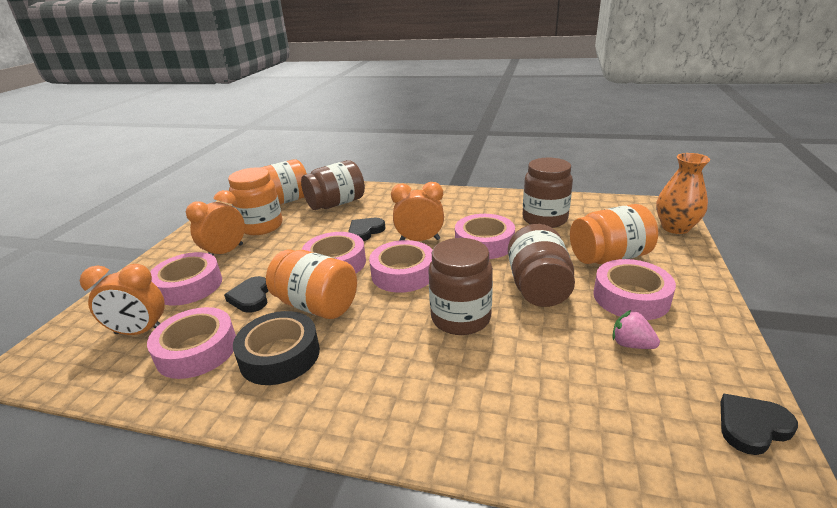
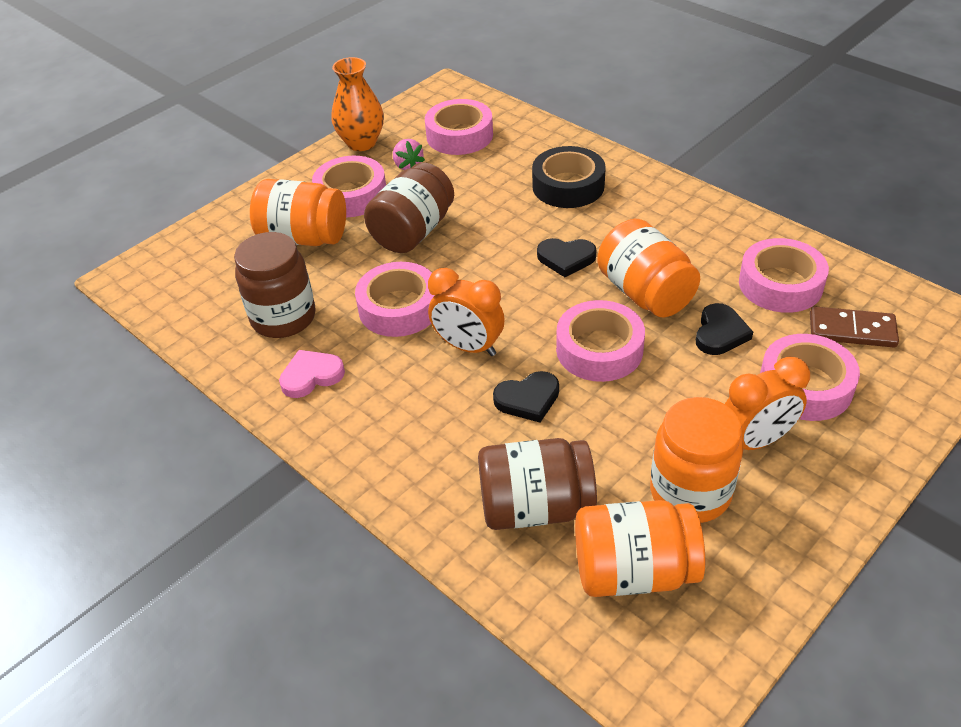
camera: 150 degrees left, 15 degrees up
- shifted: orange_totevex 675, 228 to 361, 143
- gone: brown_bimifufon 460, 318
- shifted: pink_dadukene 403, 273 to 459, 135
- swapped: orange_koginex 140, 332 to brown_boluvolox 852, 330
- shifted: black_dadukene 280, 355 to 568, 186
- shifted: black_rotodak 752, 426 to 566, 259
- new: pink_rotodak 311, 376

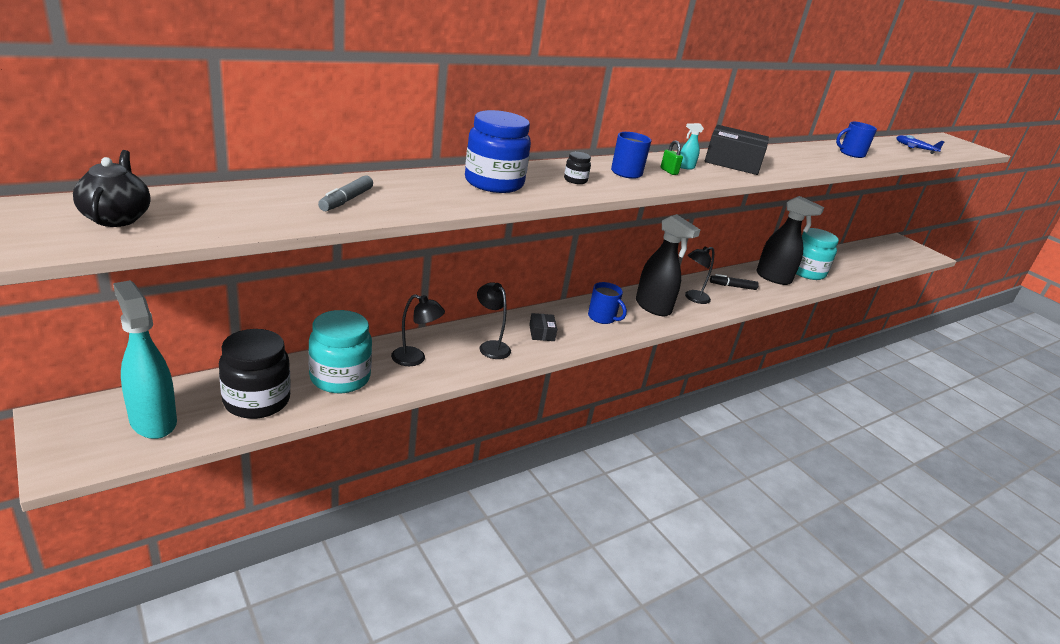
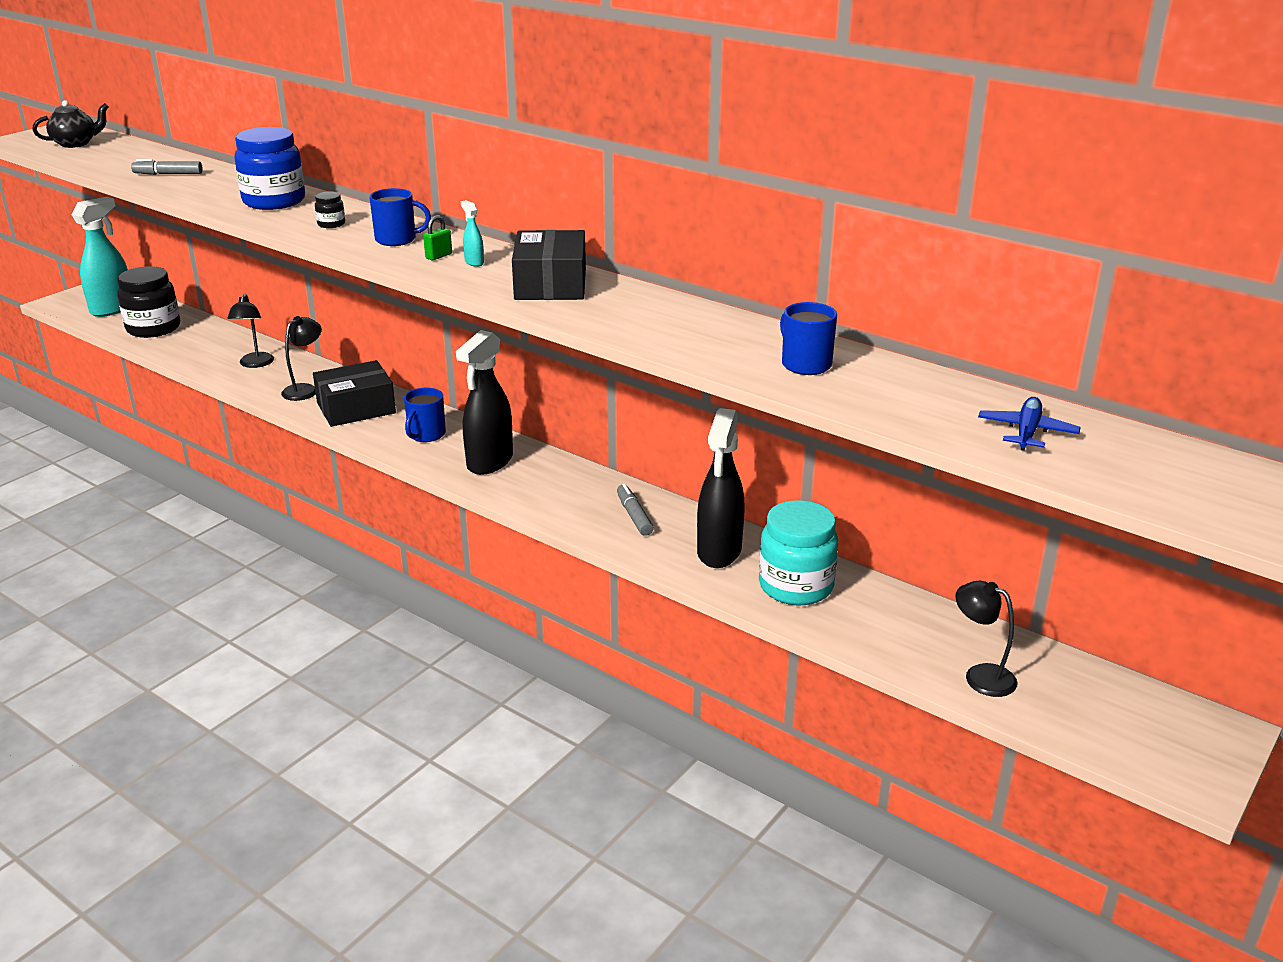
camera: 75 degrees right, 0 degrees up
- shifted: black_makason 693, 298 to 980, 676
- repainted: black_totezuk 732, 286 to grey_totezuk 634, 516
- gone: turquoise_bimifufon 340, 378
- scaled: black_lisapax 542, 333 = 356, 408 x2.02

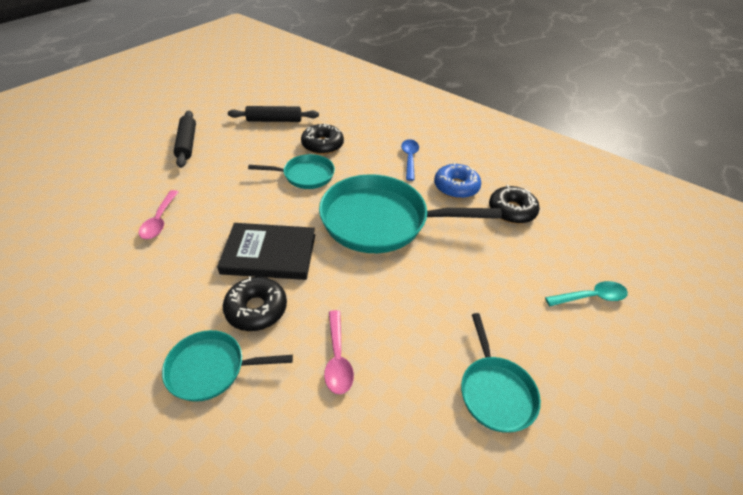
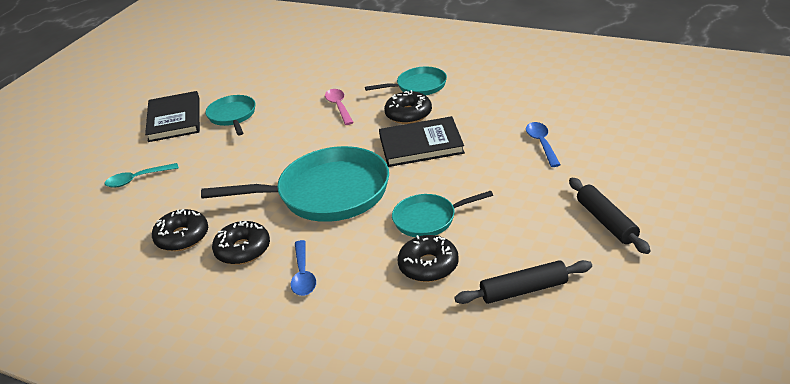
camera: 175 degrees right, 10 degrees down
- repainted: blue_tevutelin 456, 187 to black_tevutelin 243, 250
- repainted: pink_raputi 159, 220 to blue_raputi 541, 143
- new: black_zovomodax 174, 119

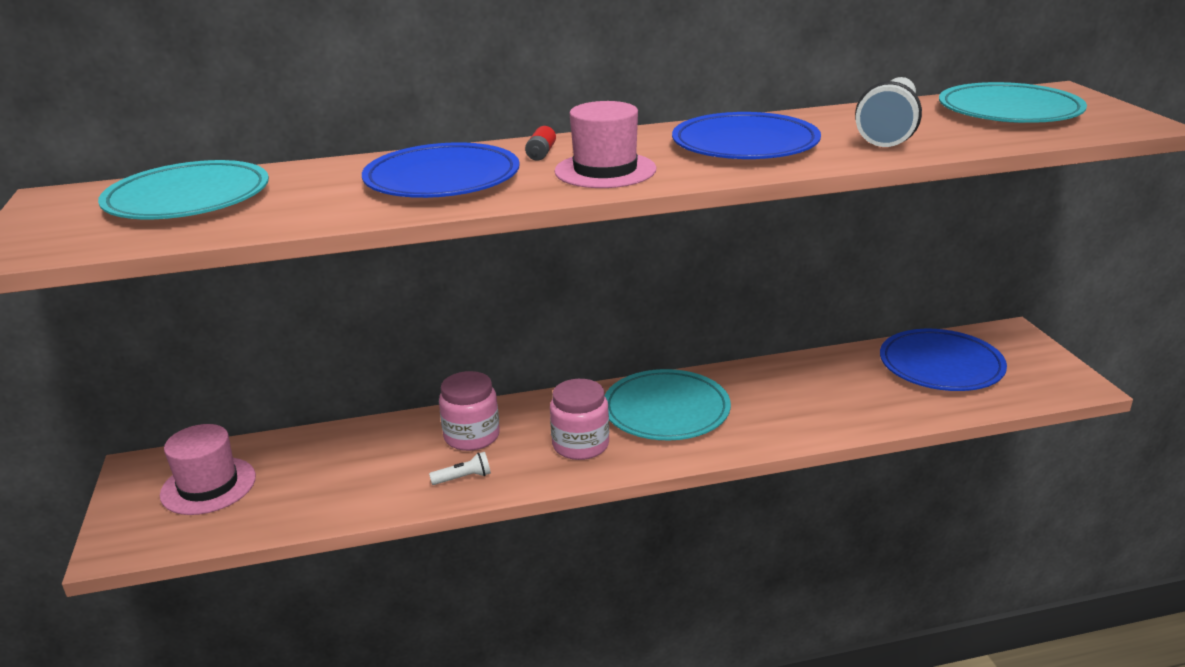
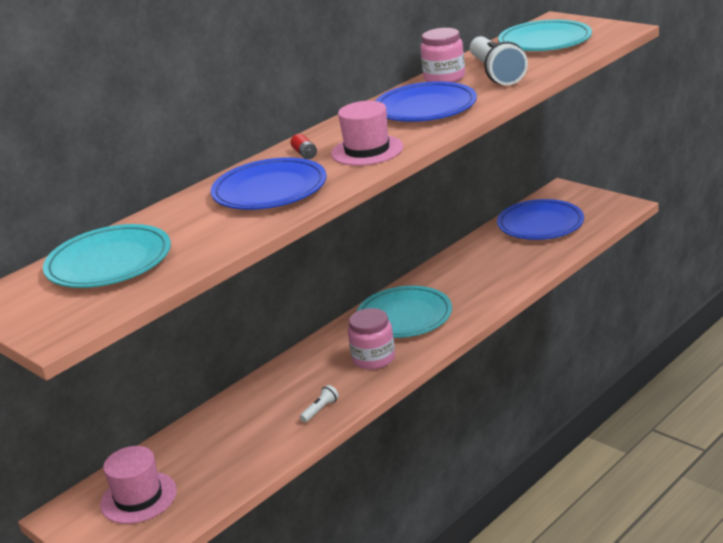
camera: 30 degrees left, 0 degrees up
- shifted: pink_bimifufon 472, 436 to 444, 78

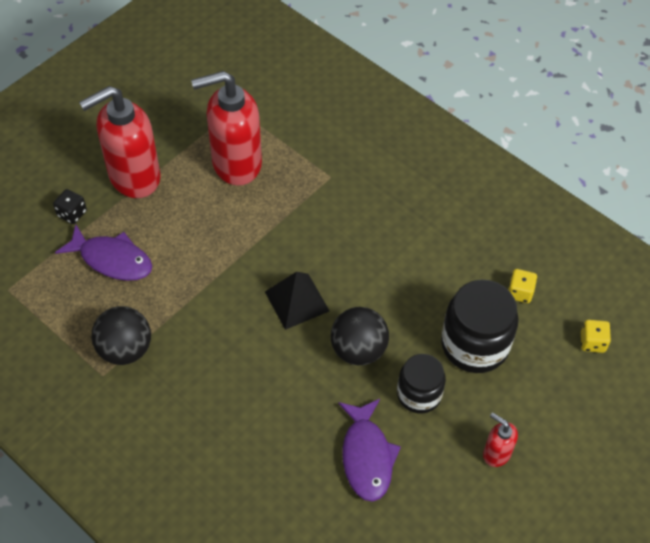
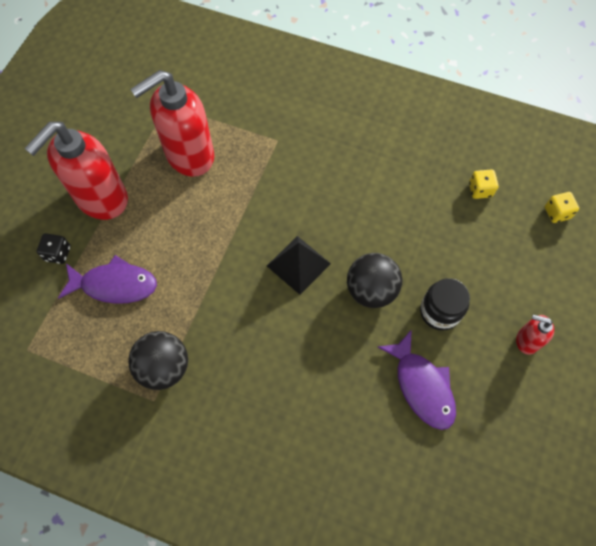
camera: 20 degrees left, 10 degrees up
- gone: black_bimifufon 474, 344

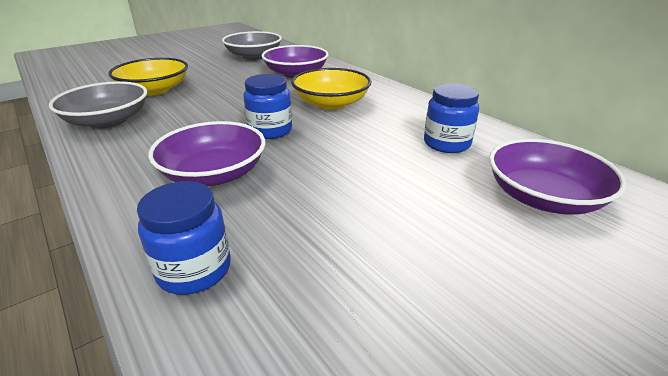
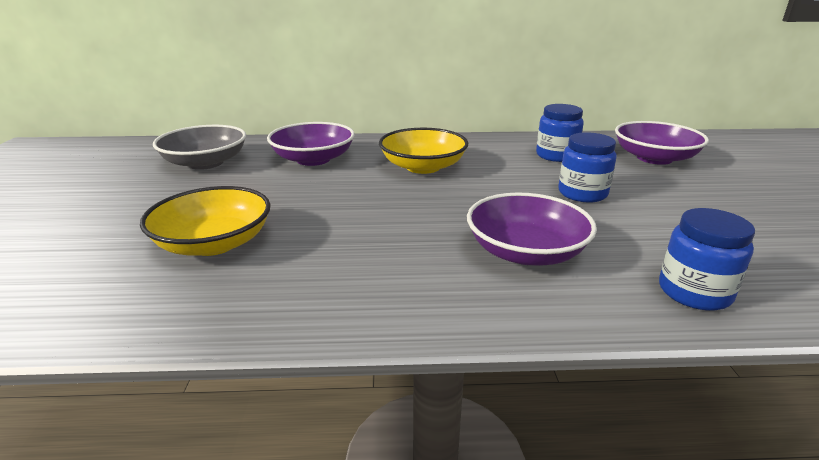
camera: 55 degrees left, 5 degrees down
- shifted: blue_bimifufon 270, 130 to 582, 193
- gone: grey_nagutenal 108, 121

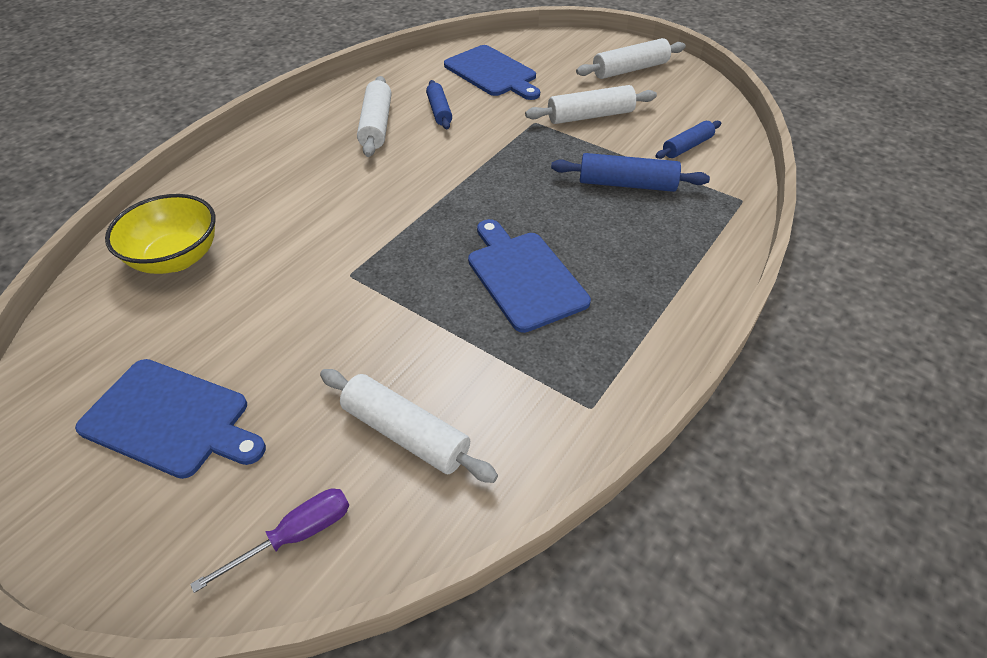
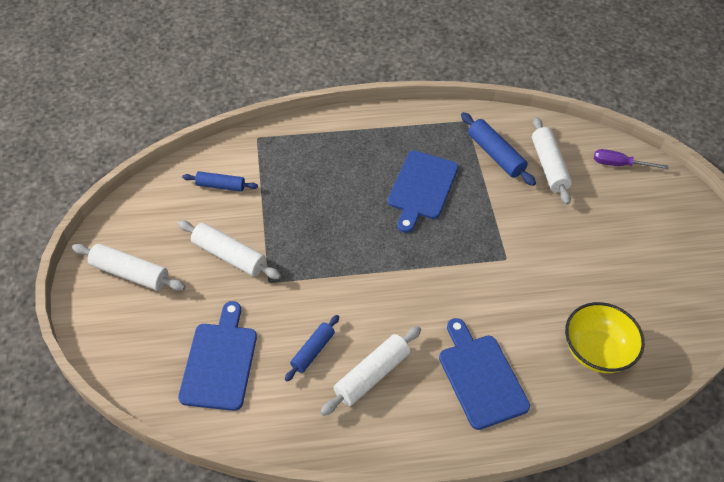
camera: 135 degrees left, 5 degrees up
- shifted: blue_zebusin 627, 184 to 495, 155
- shifted: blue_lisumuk 171, 419 to 481, 377

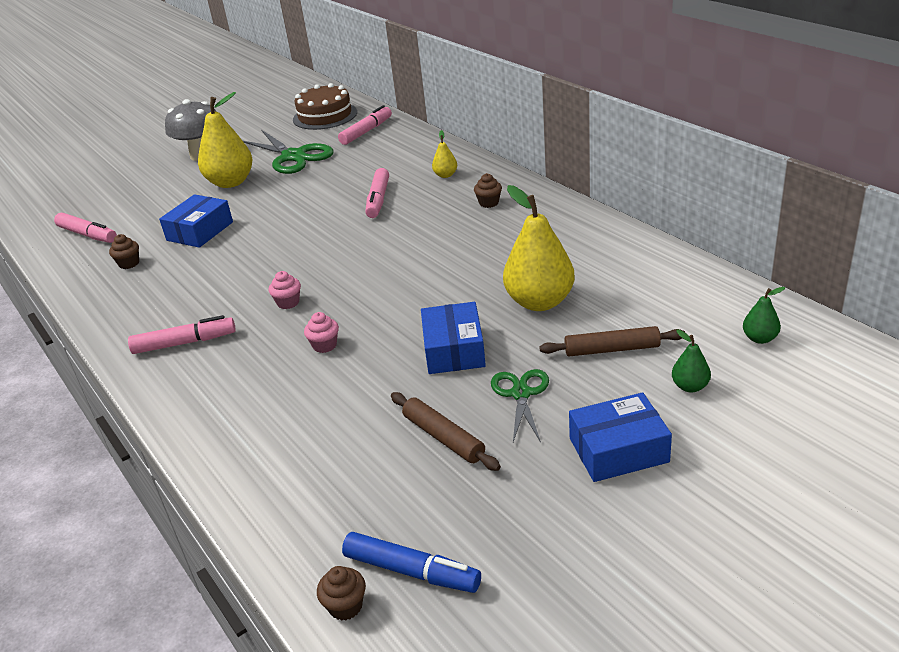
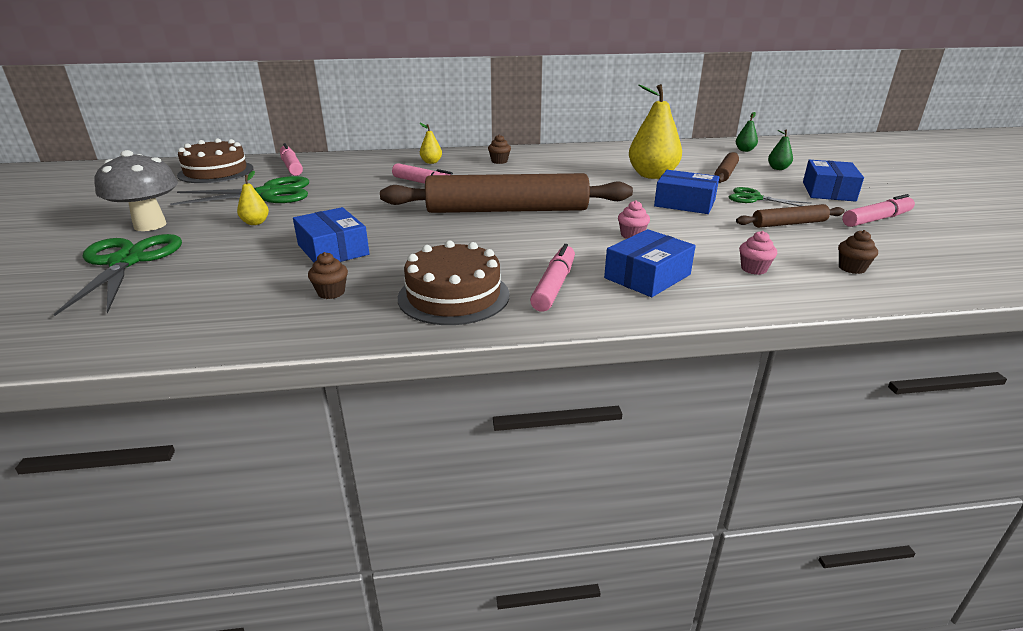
camera: 65 degrees left, 5 degrees down
- scaled: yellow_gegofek 231, 182 = 255, 223 x0.46
- shifted: pink_totezuk 88, 235 to 876, 219
- shifted: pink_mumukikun 288, 303 to 753, 269
- gone: blue_totezuk 412, 571
- shifted: brown_mumukikun 345, 606 to 851, 268
- new: brown_zebusin 507, 210
- new: blue_lisapax 647, 276
- new: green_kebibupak 126, 261
- new: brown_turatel 454, 296

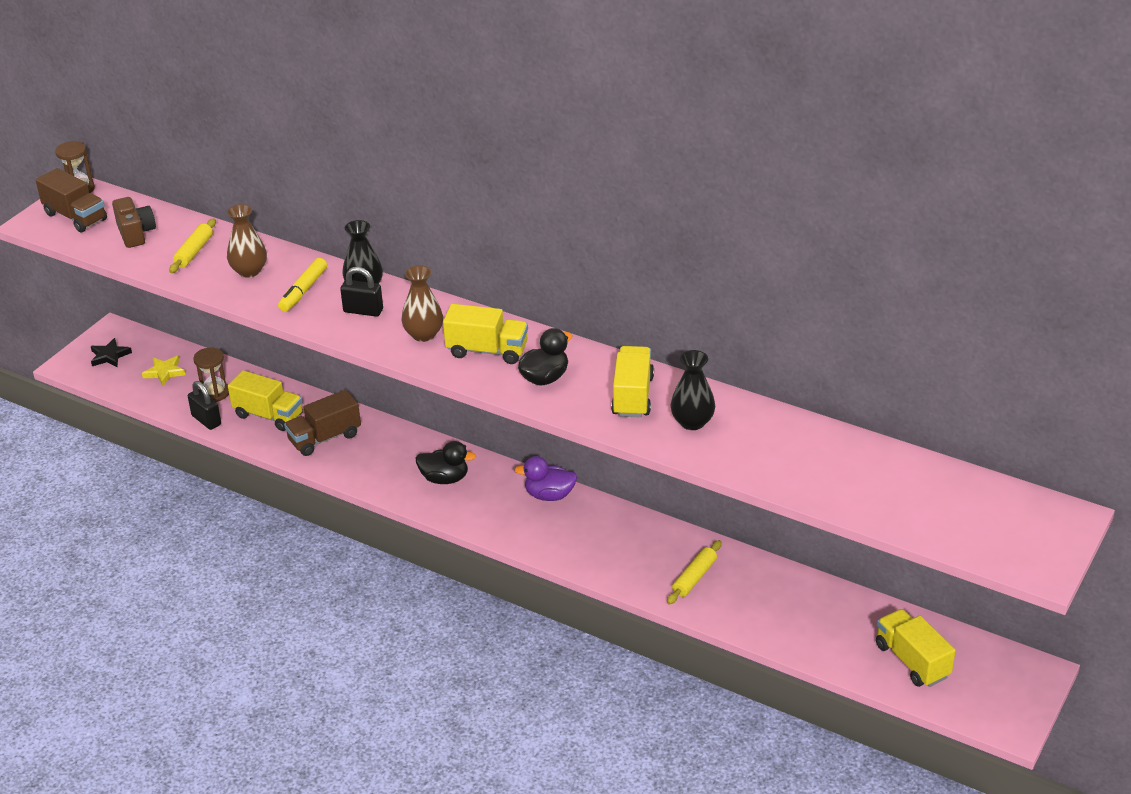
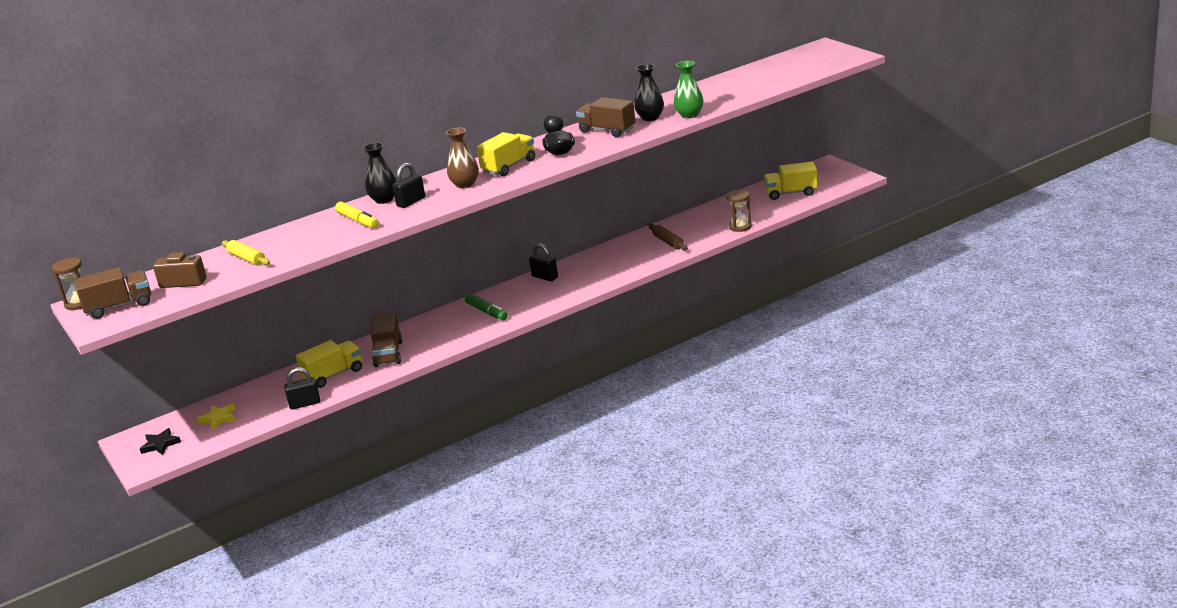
camera: 60 degrees left, 10 degrees down
- gone: brown_totevex 249, 271
- repainted: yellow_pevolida 632, 396 to brown_pevolida 607, 130
- shifted: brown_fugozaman 215, 393 to 740, 227
- swapped: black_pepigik 445, 478 to green_totezuk 487, 312
- swapped: purple_pepigik 549, 495 to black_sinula 545, 277
- repainted: yellow_zebusin 694, 577 to brown_zebusin 668, 242
- new: green_totevex 689, 115

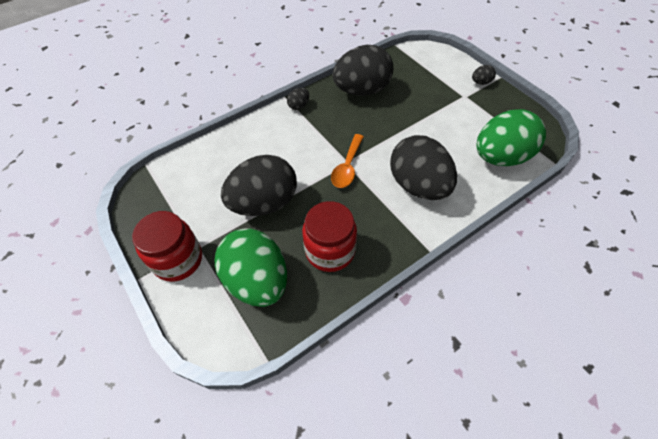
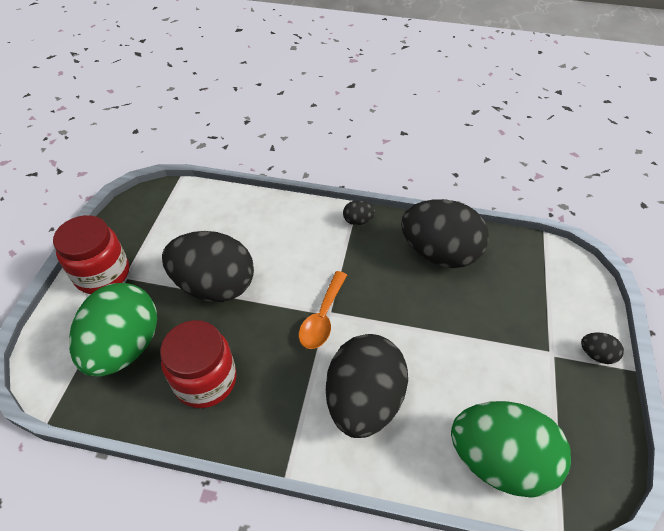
camera: 45 degrees right, 5 degrees down
- rotated: orange_raputi 347, 167 = 322, 317 45 degrees counterclockwise

